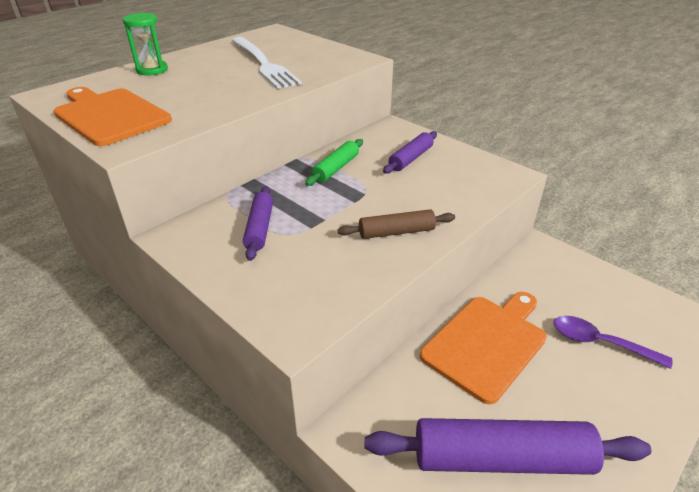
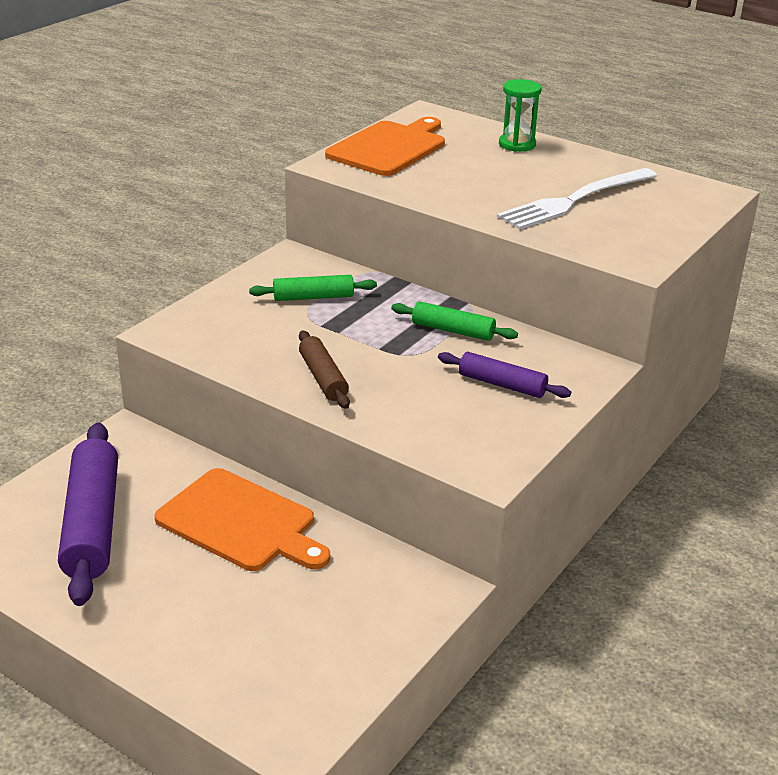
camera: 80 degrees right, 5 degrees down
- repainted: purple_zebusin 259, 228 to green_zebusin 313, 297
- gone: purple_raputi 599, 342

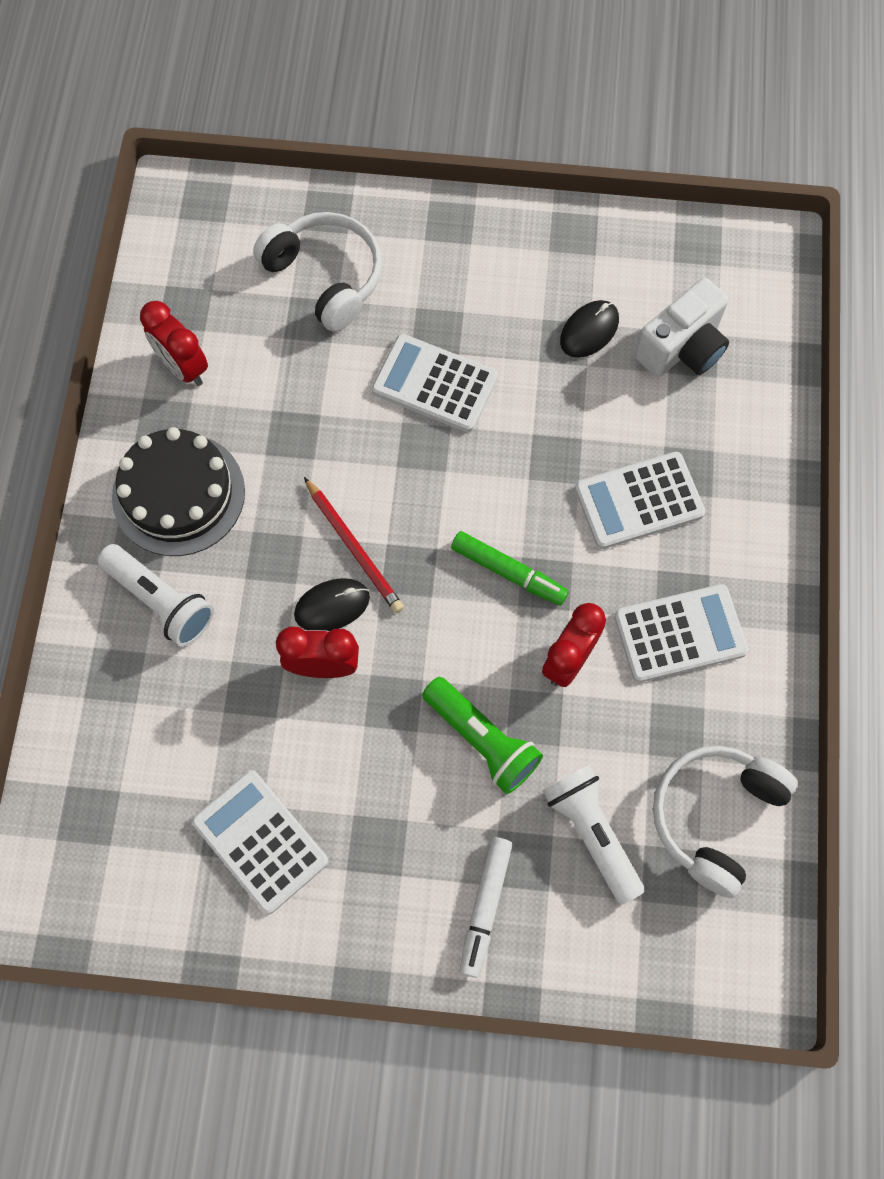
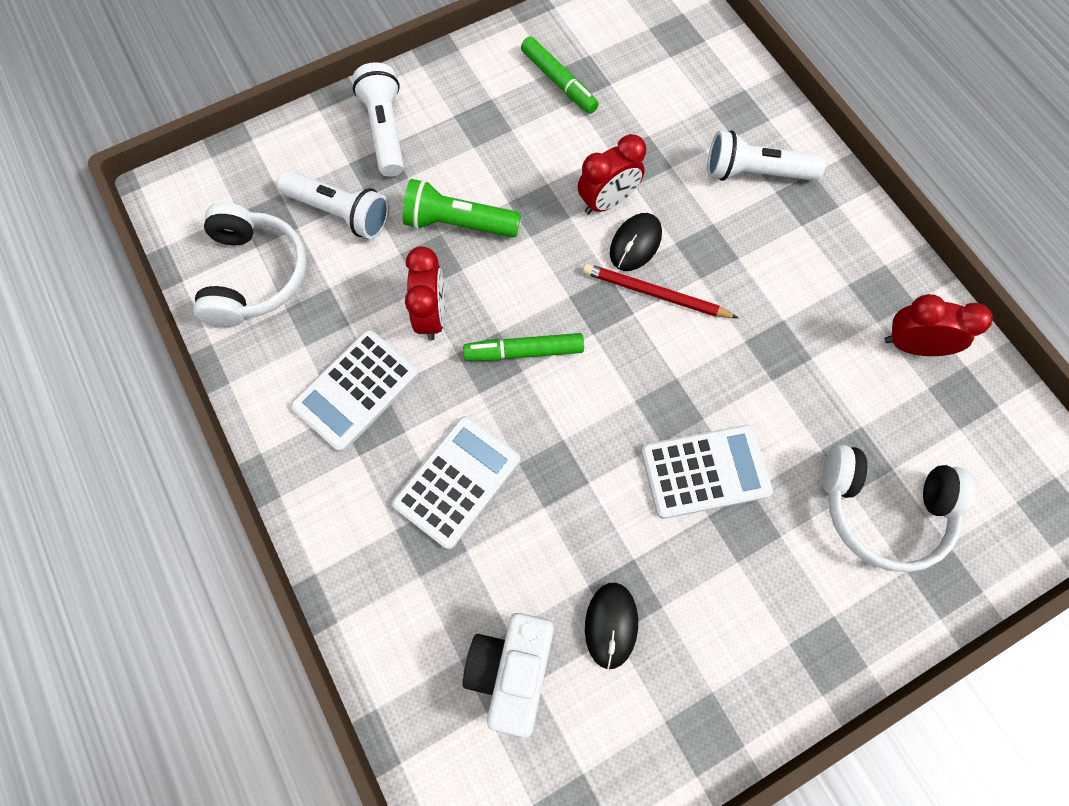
camera: 145 degrees right, 0 degrees up
- gone: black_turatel 178, 494
- swapped: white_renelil 260, 841 to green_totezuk 559, 82
- swapped: white_totezuk 485, 907 to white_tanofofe 385, 130

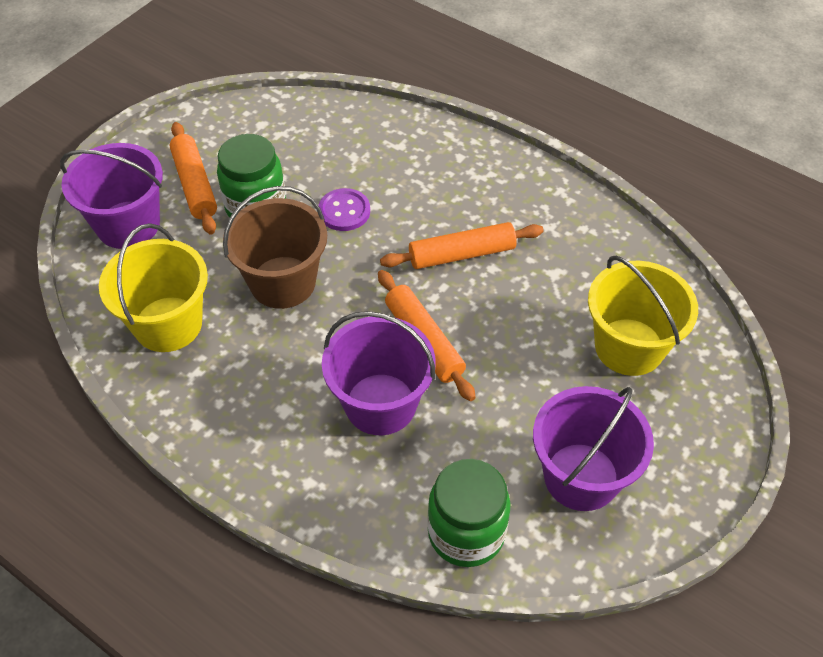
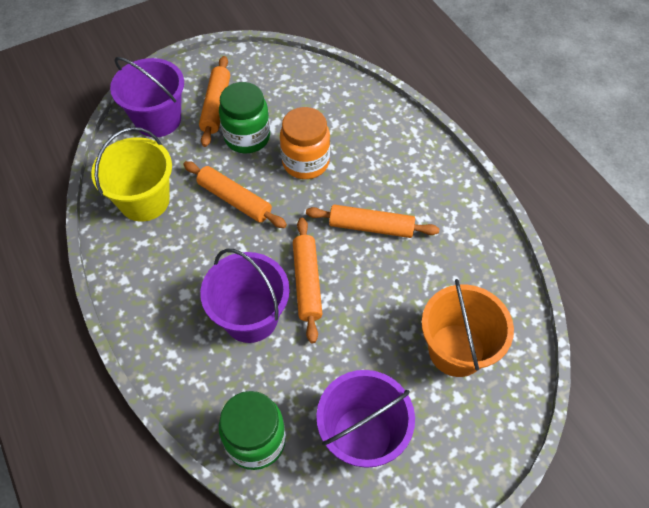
camera: 25 degrees right, 5 degrees up
- swapped: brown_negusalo 282, 282 to orange_zebusin 234, 200
- swapped: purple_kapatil 344, 211 to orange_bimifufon 305, 162
- repainted: yellow_negusalo 629, 347 to orange_negusalo 456, 350

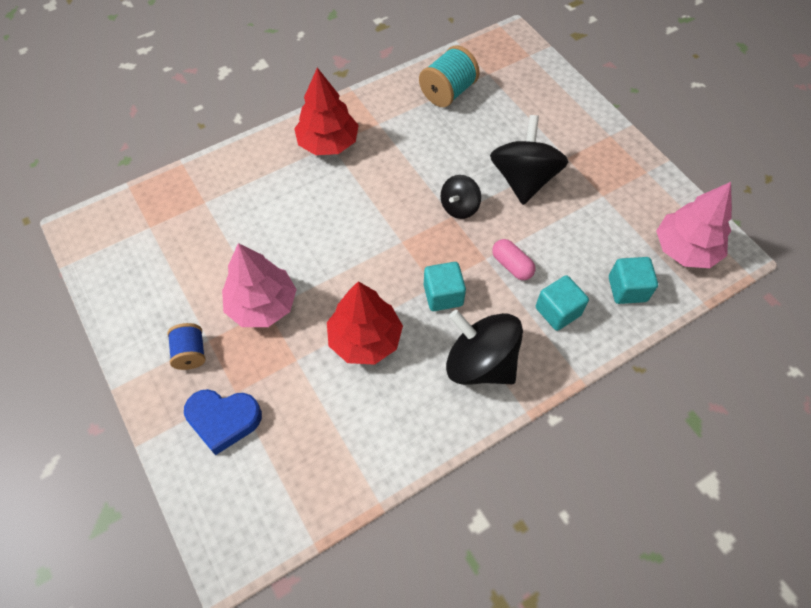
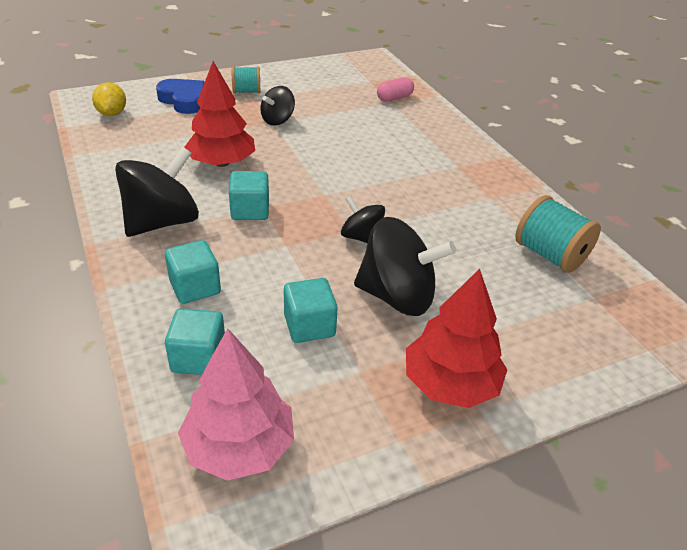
camera: 95 degrees right, 20 degrees down
- shifted: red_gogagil 328, 143 to 450, 384
- shifted: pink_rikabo 511, 265 to 394, 98
- swapped: pink_gogagil 262, 305 to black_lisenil 278, 120
- repainted: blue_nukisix 191, 353 to turquoise_nukisix 246, 91
- rotated: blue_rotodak 223, 420 = 184, 100 120 degrees clockwise
- new: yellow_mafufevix 112, 113
- new: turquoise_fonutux 309, 326

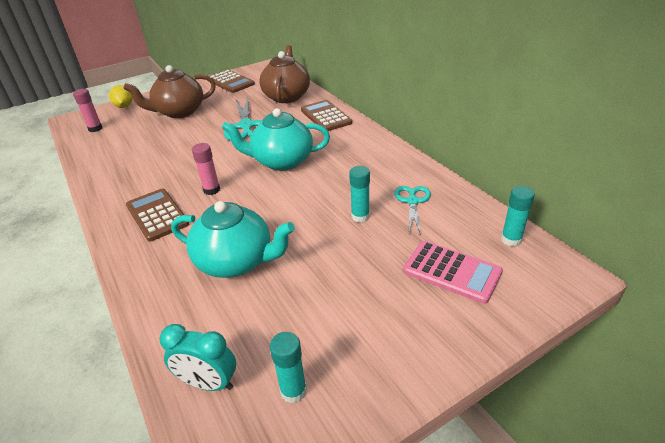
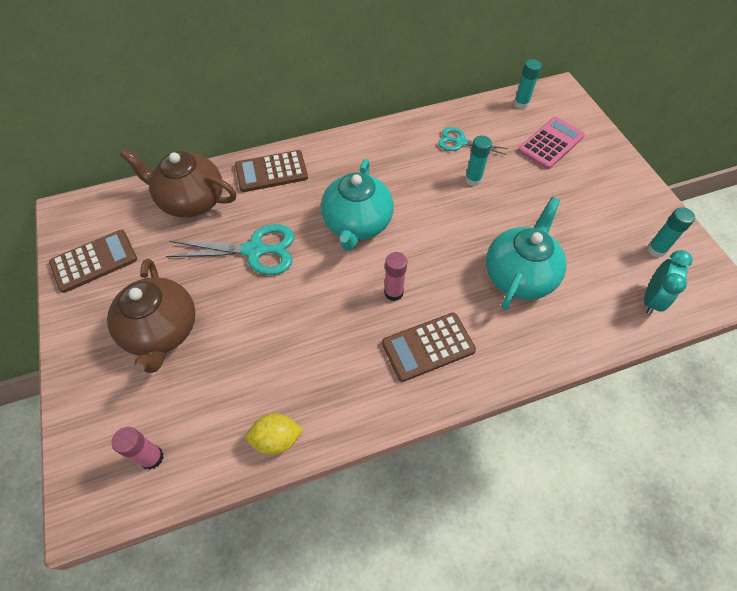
camera: 80 degrees left, 20 degrees up
- shifted: yellow_mafufevix 124, 106 to 277, 439

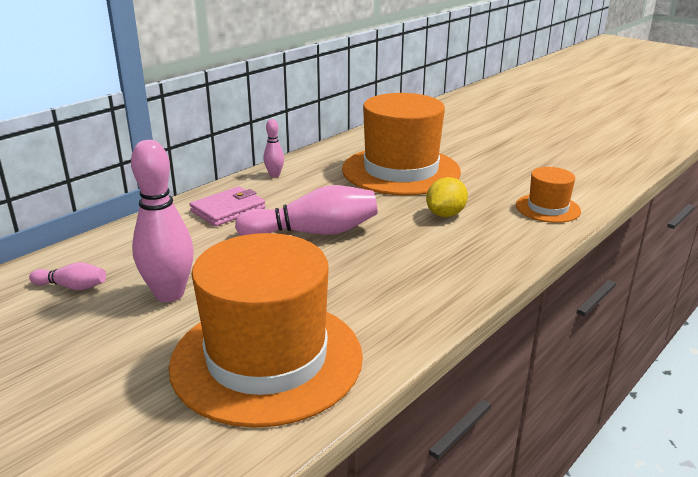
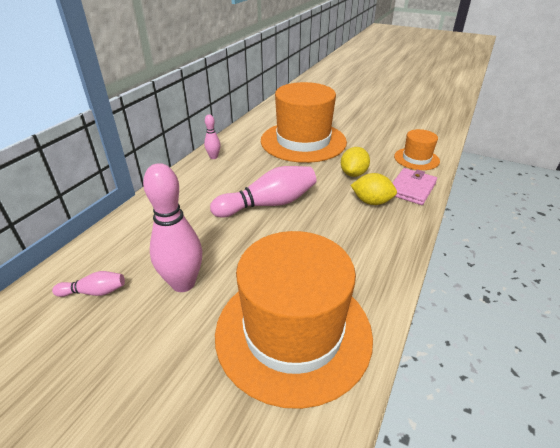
camera: 15 degrees left, 10 degrees up
- shifted: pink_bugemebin 228, 210 to 411, 189
- new: yellow_mafufevix 371, 202

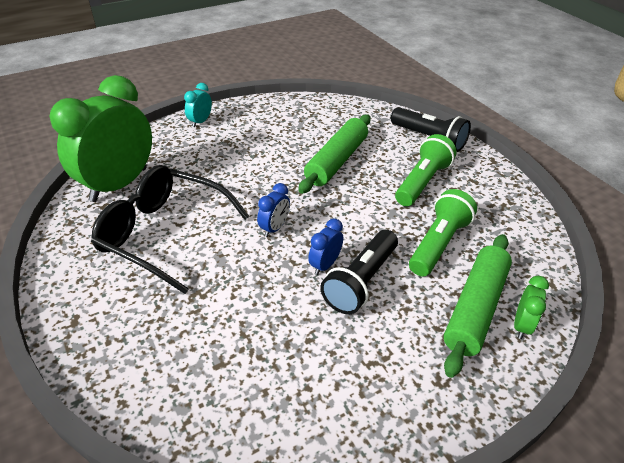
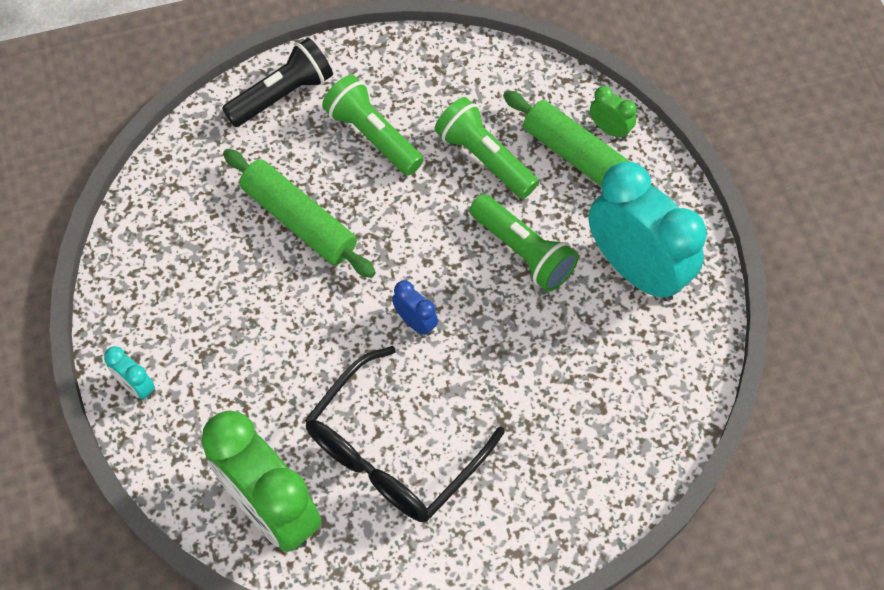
camera: 75 degrees left, 20 degrees up
- gone: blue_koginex 325, 265
- repainted: black_tanofofe 361, 281 to green_tanofofe 523, 252
- new: turquoise_koginex 635, 269

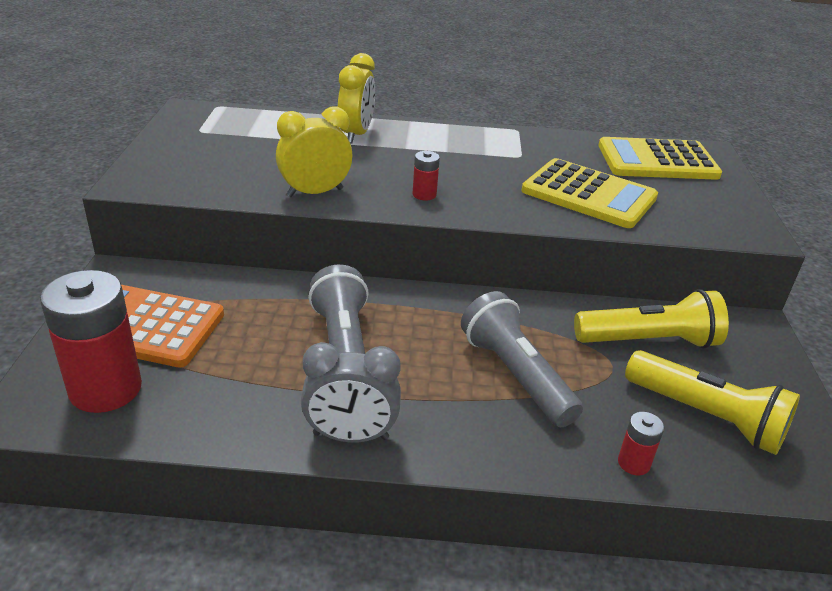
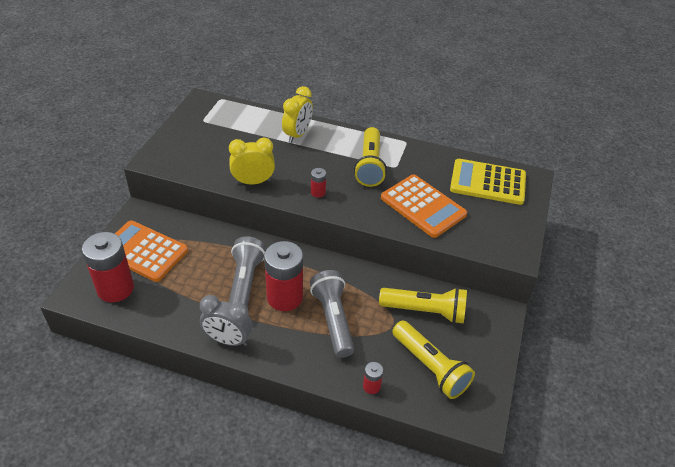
camera: 15 degrees right, 10 degrees up
- repainted: yellow_renelil 588, 195 to orange_renelil 423, 206
- new: yellow_tanofofe 369, 165
- new: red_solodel 284, 297

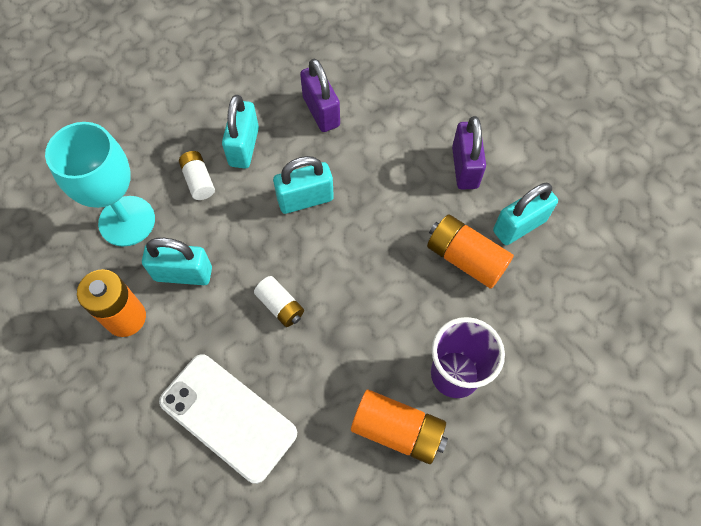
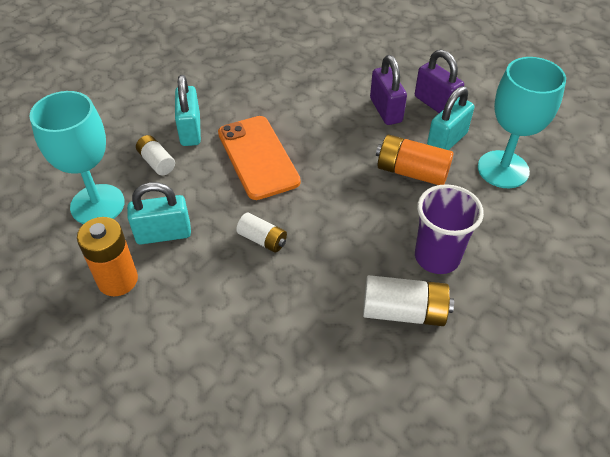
camera: 15 degrees left, 15 degrees down
- shifted: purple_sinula 321, 112 to 435, 104
- swapped: turquoise_sinula 305, 199 to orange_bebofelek 258, 157
- gone: white_bebofelek 228, 417
- repainted: orange_solodel 397, 430 to white_solodel 404, 311
- new: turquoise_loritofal 503, 169

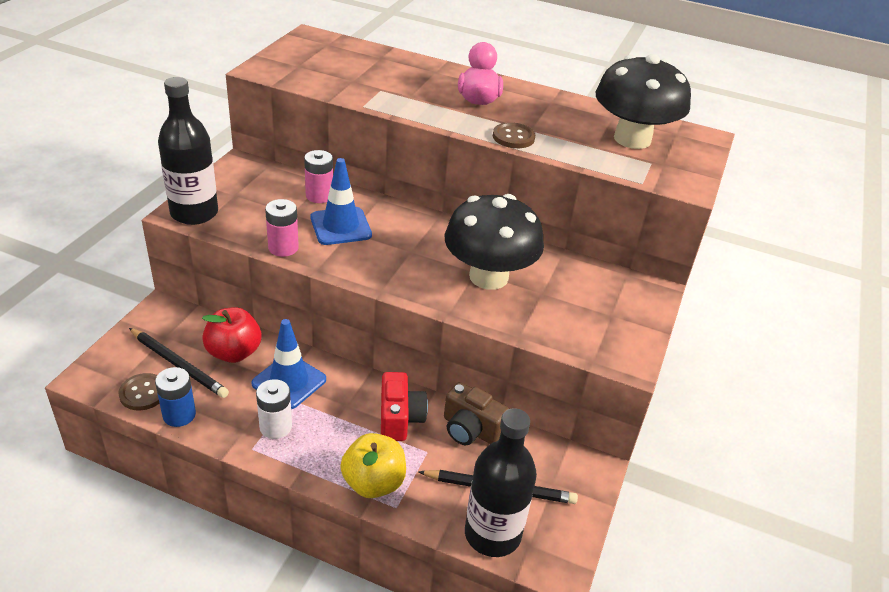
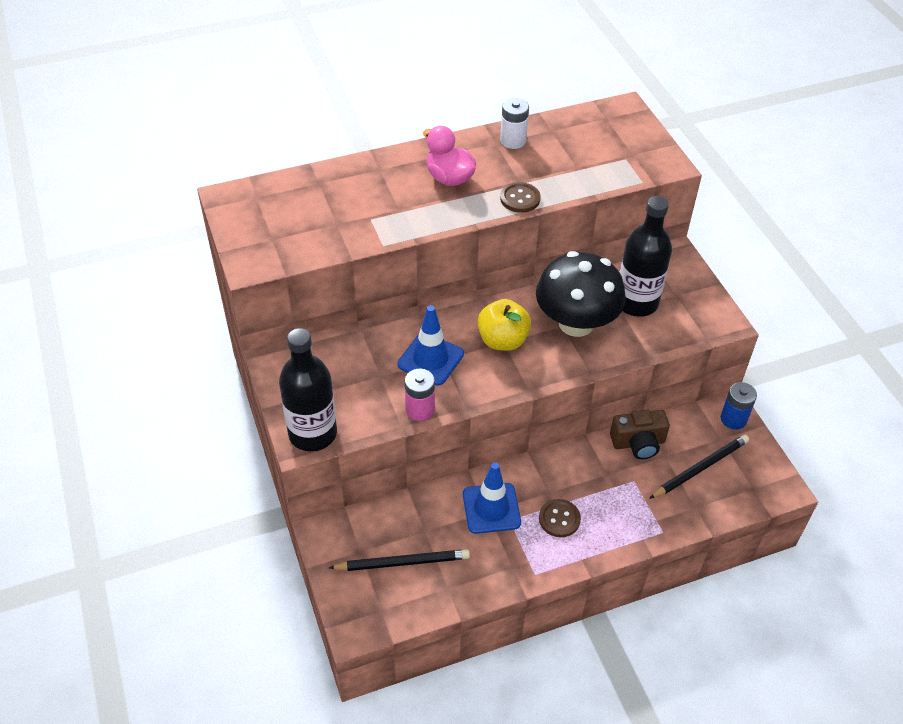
camera: 40 degrees left, 10 degrees up
- gone: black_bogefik 632, 139
- gone: pink_solodel 319, 196
- gone: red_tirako 234, 352
- shifted: blue_solodel 179, 415 to 733, 419
- gone: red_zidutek 399, 418
- shifted: brown_kapatil 143, 393 to 559, 519
- shifted: white_solodel 275, 427 to 513, 141
- shifted: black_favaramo 492, 534 to 636, 302
- shifted: yellow_tirako 373, 483 to 502, 340

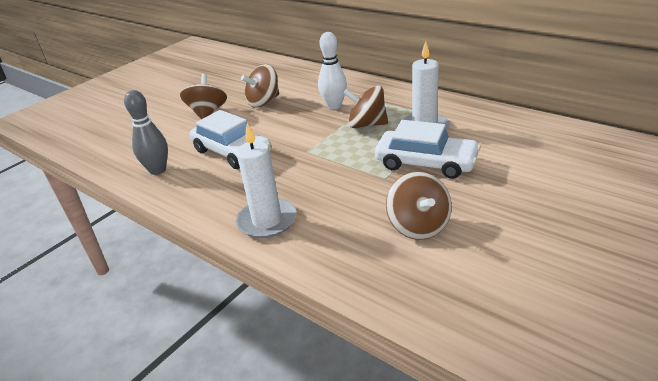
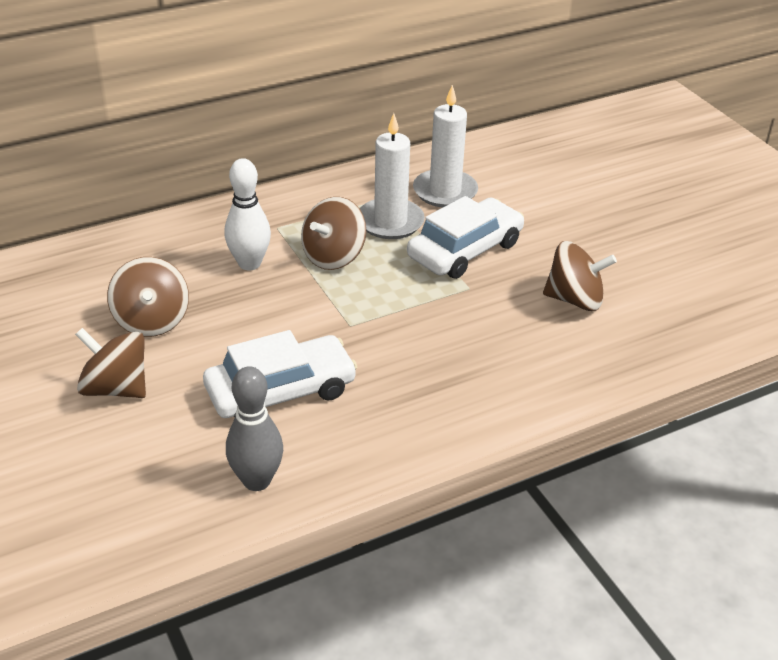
camera: 70 degrees left, 5 degrees up
- shifted: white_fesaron 267, 221 to 445, 191

